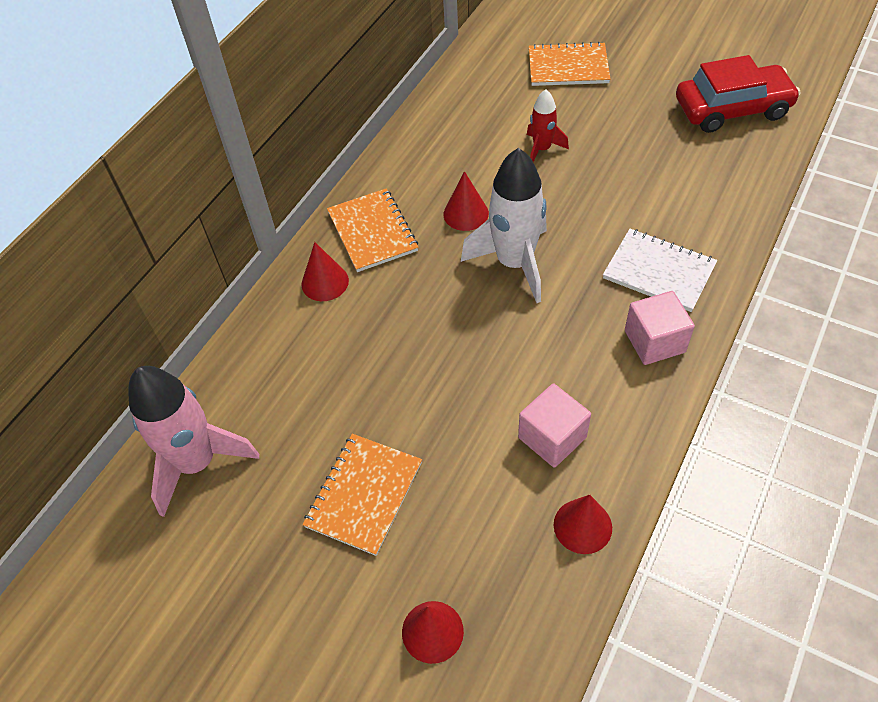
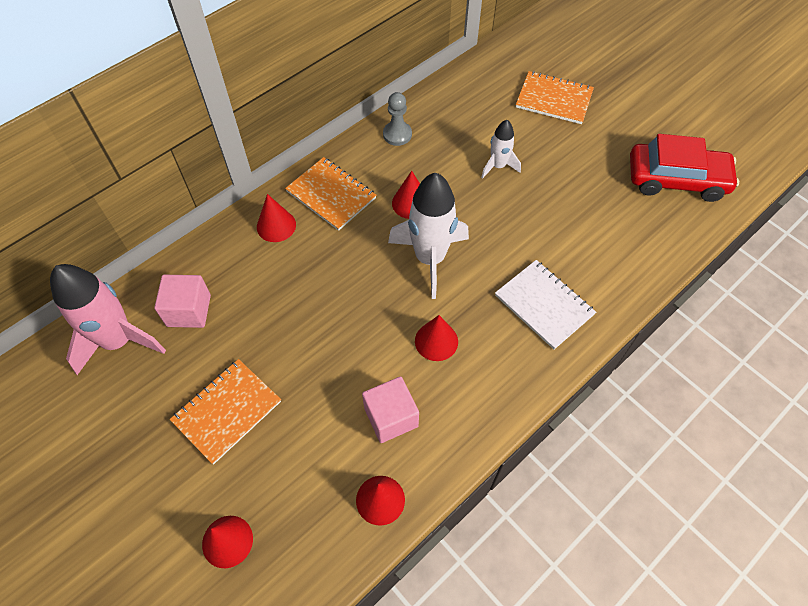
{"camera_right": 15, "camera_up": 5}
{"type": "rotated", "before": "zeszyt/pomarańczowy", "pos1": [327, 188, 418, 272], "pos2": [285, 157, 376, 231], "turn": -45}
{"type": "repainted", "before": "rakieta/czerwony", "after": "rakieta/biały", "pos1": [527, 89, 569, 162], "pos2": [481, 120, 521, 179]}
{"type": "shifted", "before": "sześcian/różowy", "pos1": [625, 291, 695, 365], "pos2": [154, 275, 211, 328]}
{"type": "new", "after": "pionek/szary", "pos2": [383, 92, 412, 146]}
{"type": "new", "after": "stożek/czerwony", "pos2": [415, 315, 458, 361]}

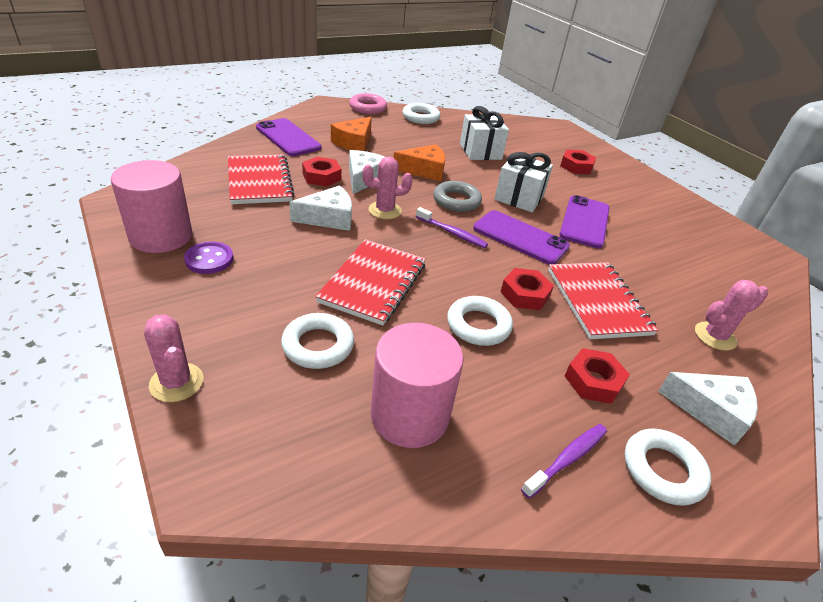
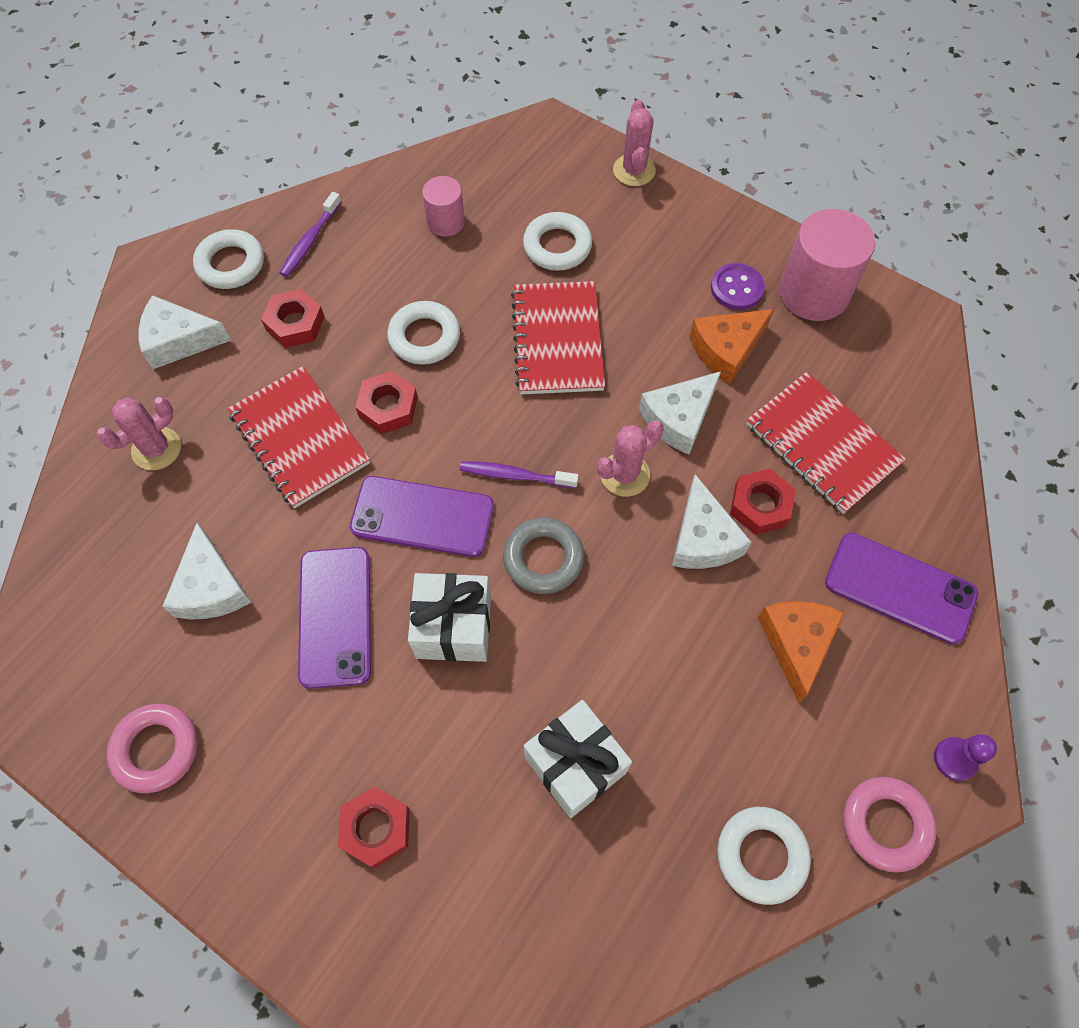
{"camera_right": 160, "camera_up": 25}
{"type": "rotated", "before": "kaktus/różowy", "pos1": [144, 314, 203, 402], "pos2": [613, 100, 656, 186], "turn": 60}
{"type": "scaled", "before": "walec/różowy", "pos1": [371, 323, 464, 448], "pos2": [422, 176, 465, 237], "scale": 0.56}
{"type": "shifted", "before": "ser/pomarańczowy", "pos1": [394, 144, 445, 181], "pos2": [690, 309, 774, 384]}
{"type": "new", "after": "pierścień/różowy", "pos2": [107, 704, 198, 793]}
{"type": "new", "after": "ser/biały", "pos2": [162, 523, 251, 619]}
{"type": "new", "after": "pionek/fioletowy", "pos2": [934, 734, 997, 781]}

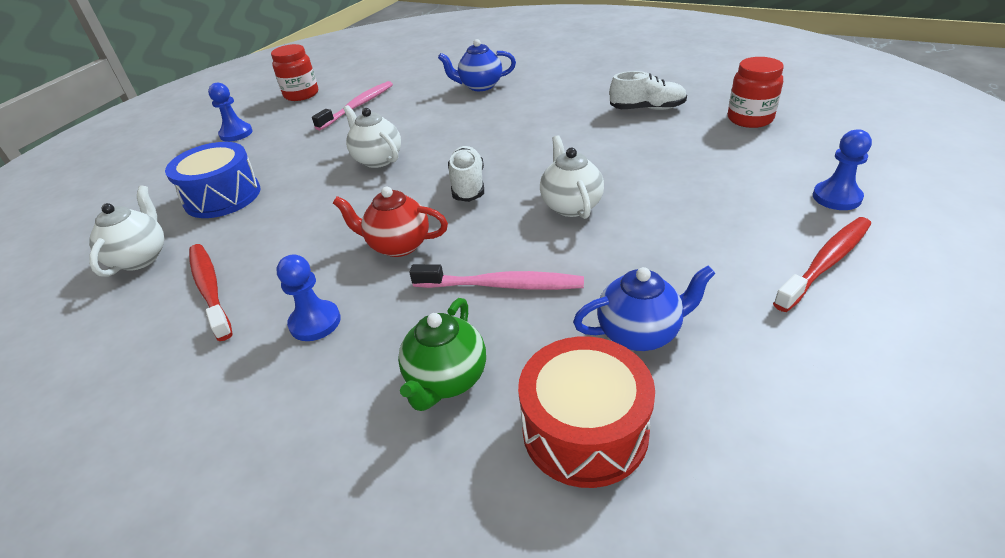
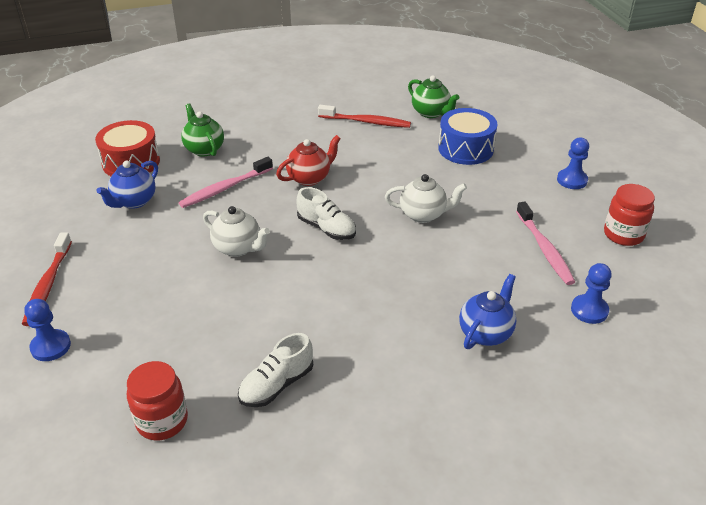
{"camera_right": 130, "camera_up": 0}
{"type": "repainted", "before": "imbryk/biały", "after": "imbryk/zielony", "pos1": [89, 186, 164, 277], "pos2": [408, 75, 460, 118]}
{"type": "shifted", "before": "pionek/niebieski", "pos1": [276, 254, 341, 341], "pos2": [571, 263, 612, 324]}

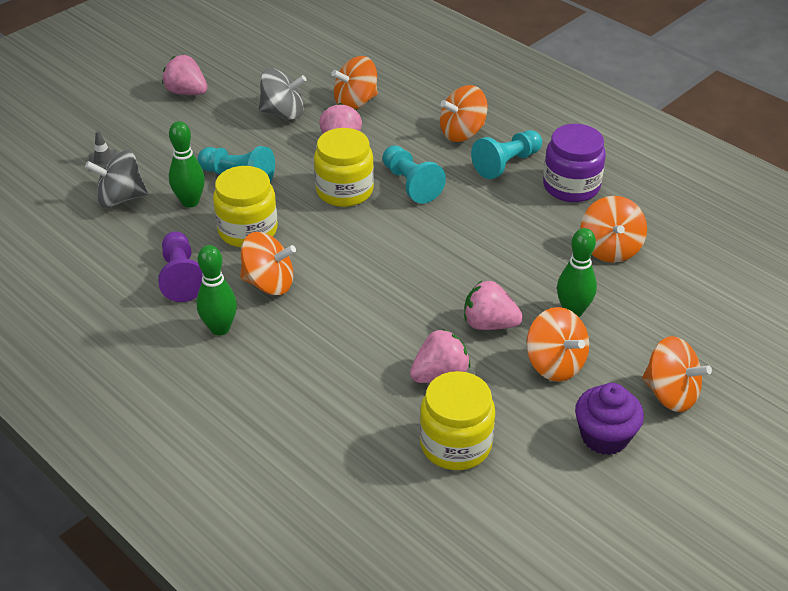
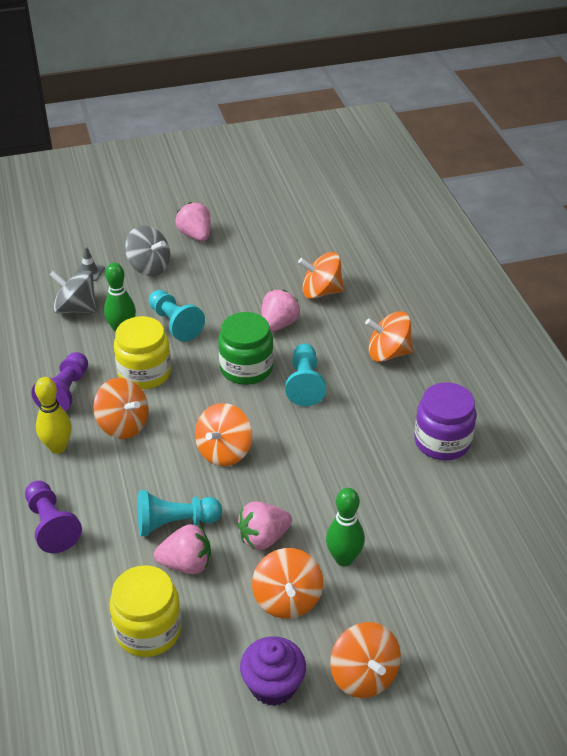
{"camera_right": 30, "camera_up": 0}
{"type": "repainted", "before": "kręgiel/zielony", "after": "kręgiel/żółty", "pos1": [196, 245, 237, 336], "pos2": [35, 377, 72, 454]}
{"type": "shifted", "before": "bączek/szary", "pos1": [259, 68, 307, 120], "pos2": [125, 225, 170, 276]}
{"type": "repainted", "before": "słoik/żółty", "after": "słoik/zielony", "pos1": [314, 128, 374, 207], "pos2": [218, 312, 274, 385]}
{"type": "rotated", "before": "truskawka/różowy", "pos1": [464, 281, 523, 330], "pos2": [237, 502, 292, 550], "turn": -75}
{"type": "shifted", "before": "pionek/turkusowy", "pos1": [471, 130, 542, 179], "pos2": [138, 490, 222, 536]}
{"type": "shifted", "before": "bączek/pomarańczowy", "pos1": [580, 196, 647, 263], "pos2": [195, 403, 252, 466]}
{"type": "new", "after": "pionek/fioletowy", "pos2": [25, 481, 82, 553]}

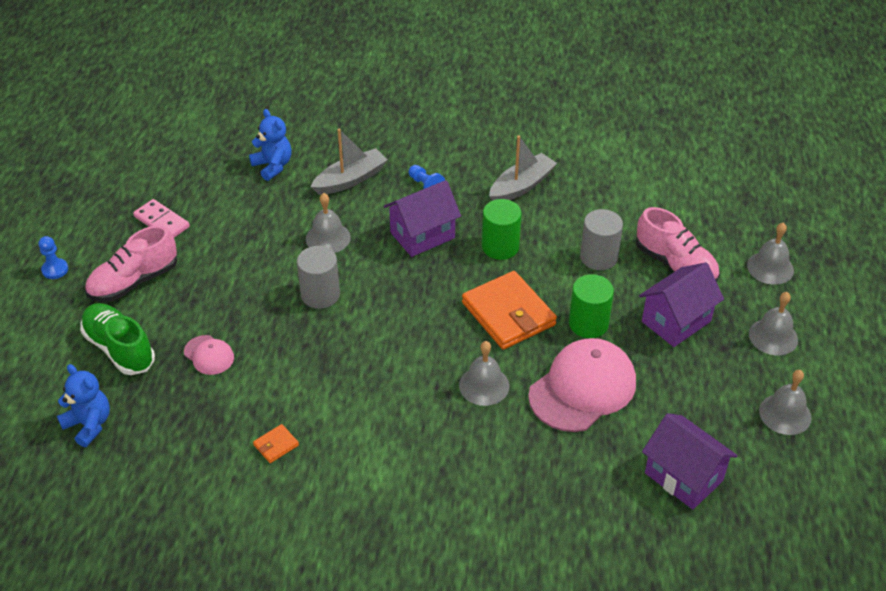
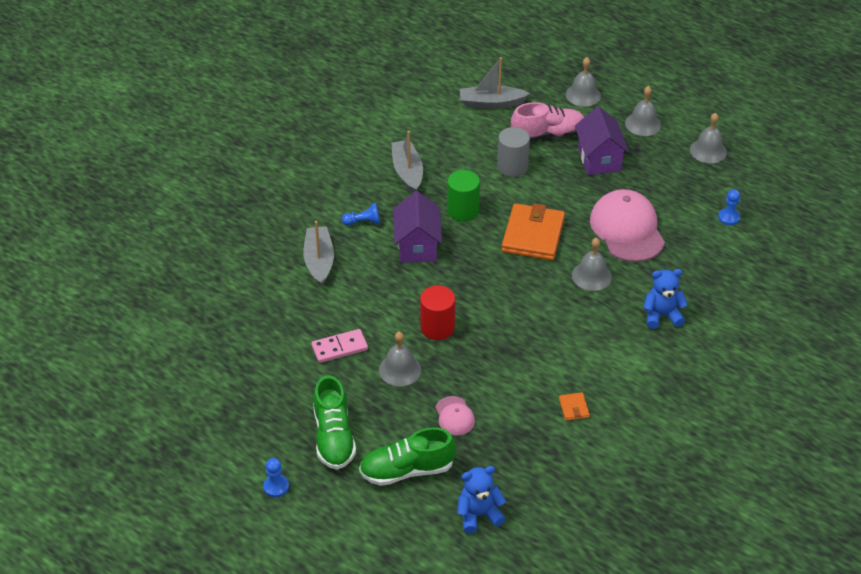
{"camera_right": -60, "camera_up": 0}
{"type": "repainted", "before": "but/różowy", "after": "but/zielony", "pos1": [85, 225, 177, 302], "pos2": [313, 375, 356, 470]}
{"type": "shifted", "before": "kostka domina/różowy", "pos1": [133, 199, 190, 238], "pos2": [311, 329, 368, 363]}
{"type": "rotated", "before": "czapka/różowy", "pos1": [184, 335, 234, 375], "pos2": [436, 396, 475, 436], "turn": 90}
{"type": "shifted", "before": "miś/niebieski", "pos1": [249, 109, 292, 181], "pos2": [643, 269, 688, 329]}
{"type": "repainted", "before": "walec/szary", "after": "walec/czerwony", "pos1": [297, 246, 340, 309], "pos2": [420, 285, 455, 340]}
{"type": "shifted", "before": "dzwonek/szary", "pos1": [306, 193, 351, 253], "pos2": [379, 332, 421, 386]}
{"type": "rotated", "before": "portfel/pomarańczowy", "pos1": [462, 271, 557, 350], "pos2": [502, 203, 565, 260], "turn": -75}
{"type": "gone", "before": "walec/zielony", "pos1": [569, 274, 614, 338]}
{"type": "swapped", "before": "domek/fioletowy", "after": "pionek/niebieski", "pos1": [642, 413, 738, 510], "pos2": [718, 189, 740, 225]}
{"type": "new", "after": "łódka/szary", "pos2": [460, 57, 530, 109]}

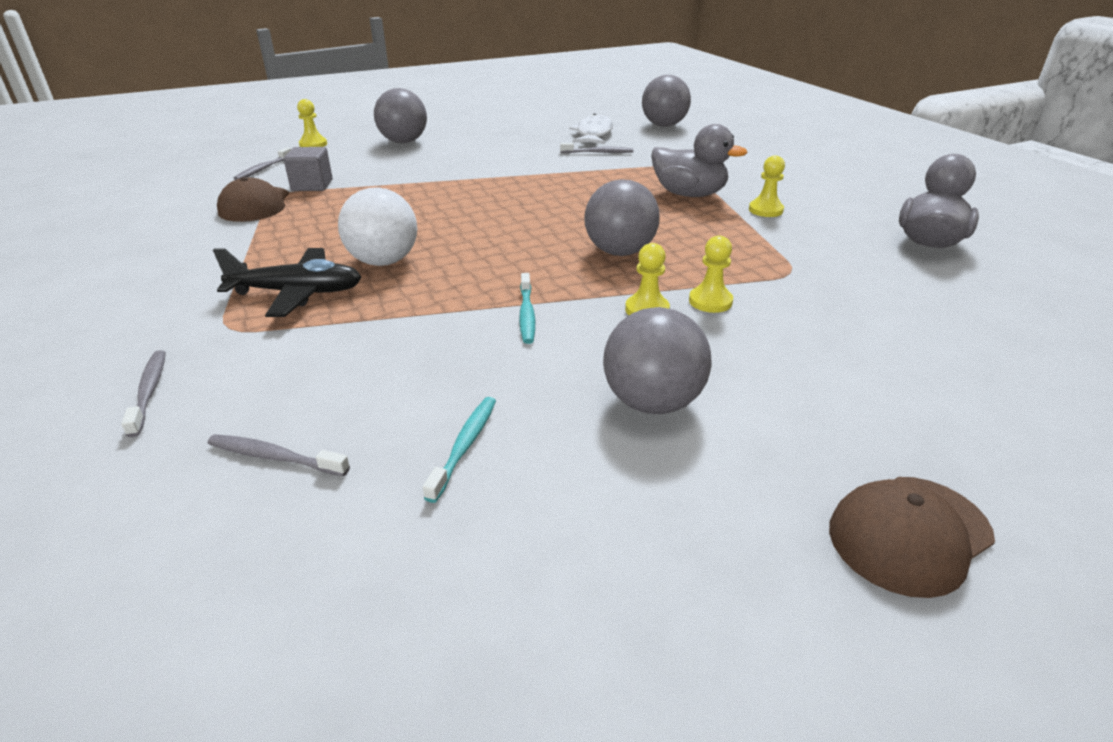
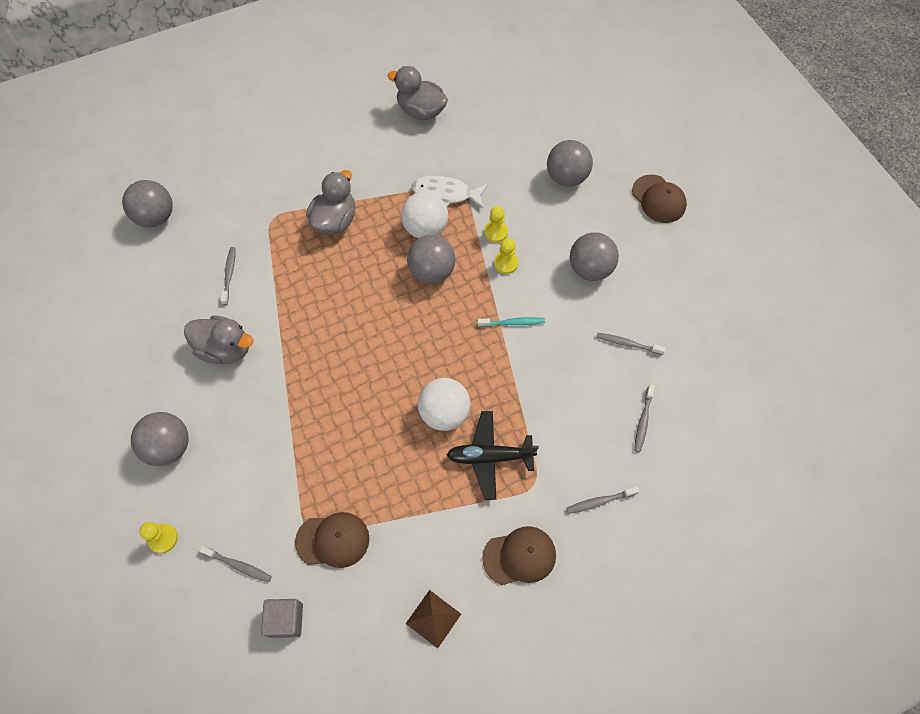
{"camera_right": -90, "camera_up": 30}
{"type": "rotated", "before": "samolot/czarny", "pos1": [213, 248, 361, 317], "pos2": [447, 411, 539, 500], "turn": -90}
{"type": "shifted", "before": "sześcian/szary", "pos1": [284, 147, 333, 191], "pos2": [261, 599, 303, 638]}
{"type": "repainted", "before": "szczoteczka do zębów/turkusowy", "after": "szczoteczka do zębów/szary", "pos1": [423, 397, 496, 503], "pos2": [596, 333, 666, 355]}
{"type": "shifted", "before": "ryba/biały", "pos1": [569, 113, 613, 144], "pos2": [412, 175, 488, 208]}
{"type": "gone", "before": "pionek/żółty", "pos1": [749, 155, 785, 217]}
{"type": "new", "after": "kaczka/szary", "pos2": [184, 315, 254, 364]}
{"type": "new", "after": "piłka/biały", "pos2": [401, 192, 448, 238]}
{"type": "new", "after": "piramida/brązowy", "pos2": [406, 590, 461, 648]}
{"type": "new", "after": "czapka/brązowy", "pos2": [482, 526, 556, 585]}
{"type": "new", "after": "piłka/szary", "pos2": [547, 140, 593, 187]}

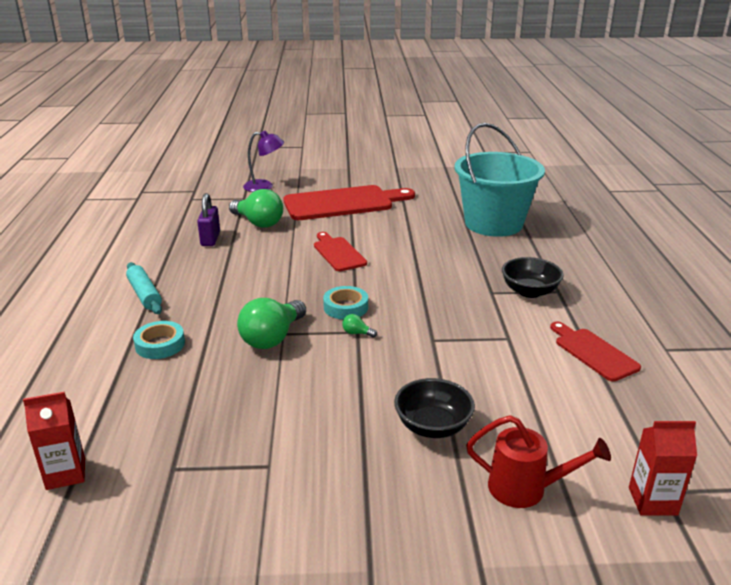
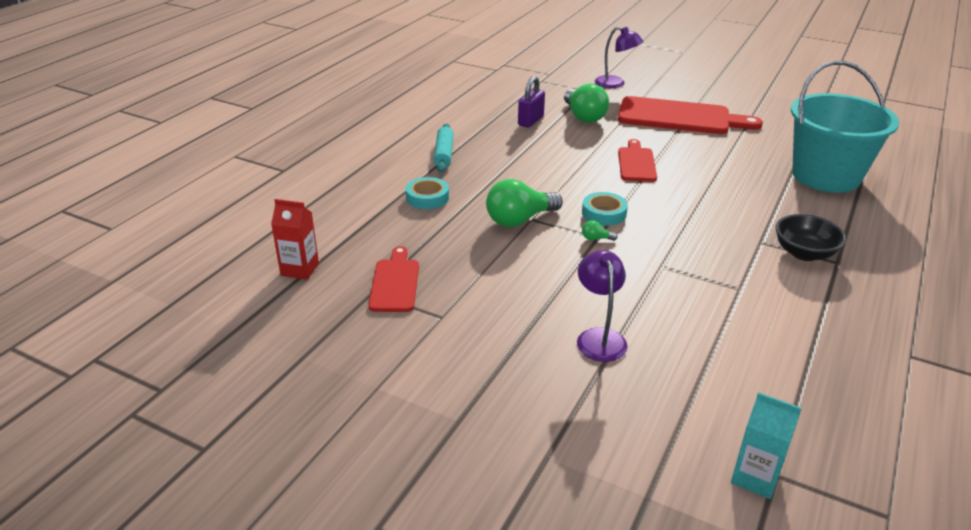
{"camera_right": 30, "camera_up": 5}
{"type": "rotated", "before": "żarówka/zielony", "pos1": [342, 314, 377, 338], "pos2": [582, 220, 618, 241], "turn": -45}
{"type": "swapped", "before": "miska/czarny", "after": "lampka/fioletowy", "pos1": [394, 378, 475, 438], "pos2": [577, 250, 628, 362]}
{"type": "gone", "before": "konewka/czerwony", "pos1": [466, 415, 611, 508]}
{"type": "shifted", "before": "deska do krojenia/czerwony", "pos1": [550, 322, 641, 382], "pos2": [368, 246, 419, 312]}
{"type": "repainted", "before": "karton mleka/czerwony", "after": "karton mleka/turkusowy", "pos1": [629, 421, 697, 516], "pos2": [731, 392, 802, 499]}

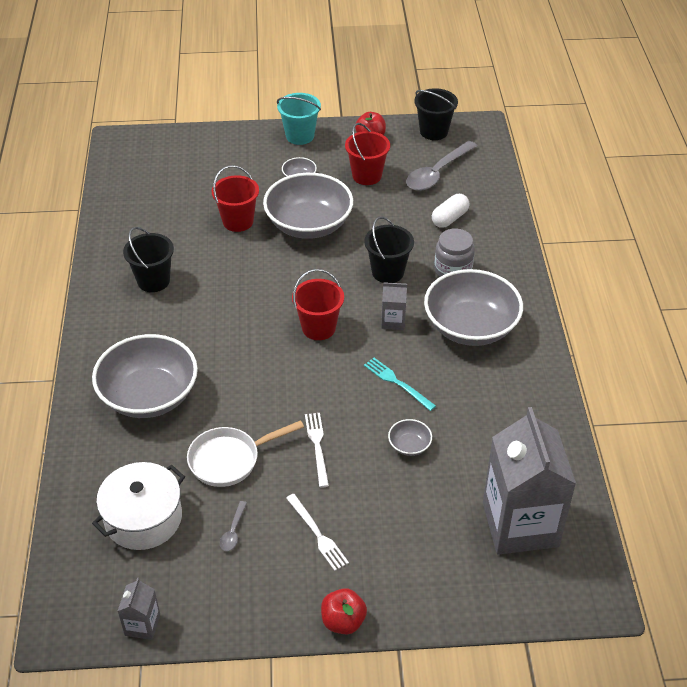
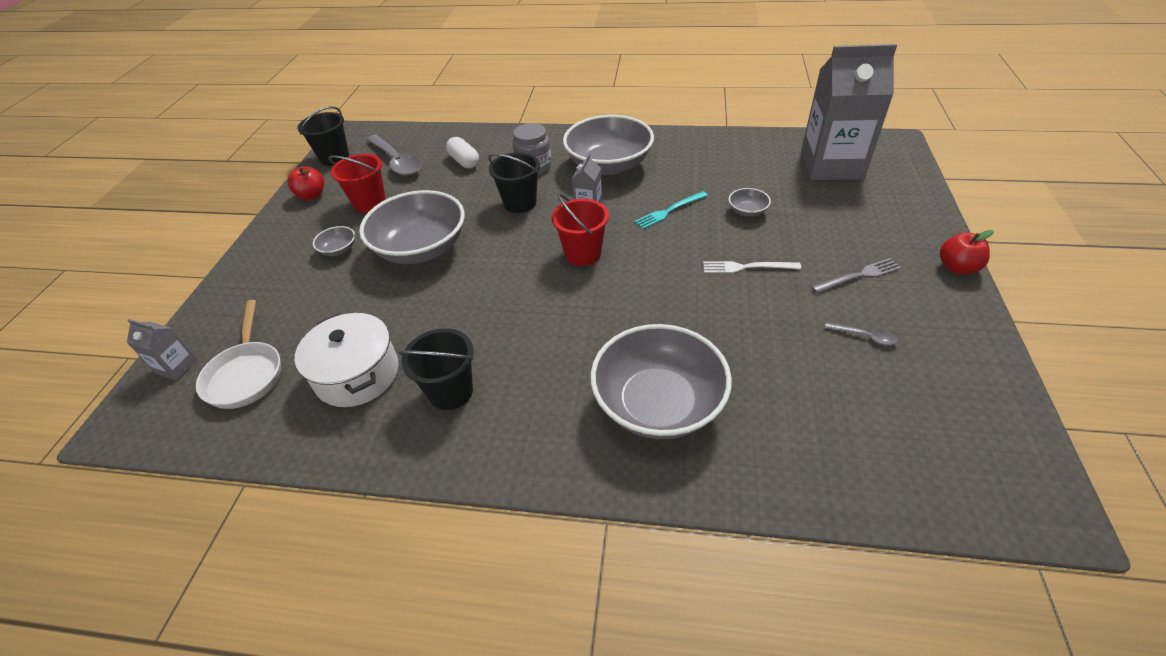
{"camera_right": -75, "camera_up": 0}
{"type": "shifted", "before": "garnek/biały", "pos1": [92, 462, 185, 550], "pos2": [295, 313, 399, 407]}
{"type": "shifted", "before": "karton mleka/szary", "pos1": [118, 578, 160, 640], "pos2": [127, 319, 198, 381]}
{"type": "shifted", "before": "patelnia/biały", "pos1": [187, 420, 304, 487], "pos2": [196, 300, 282, 409]}
{"type": "gone", "before": "wiadro/czerwony", "pos1": [212, 165, 259, 232]}
{"type": "gone", "before": "wiadro/turkusowy", "pos1": [277, 93, 321, 145]}
{"type": "repainted", "before": "widelec/biały", "after": "widelec/szary", "pos1": [286, 494, 349, 571], "pos2": [811, 258, 902, 293]}

